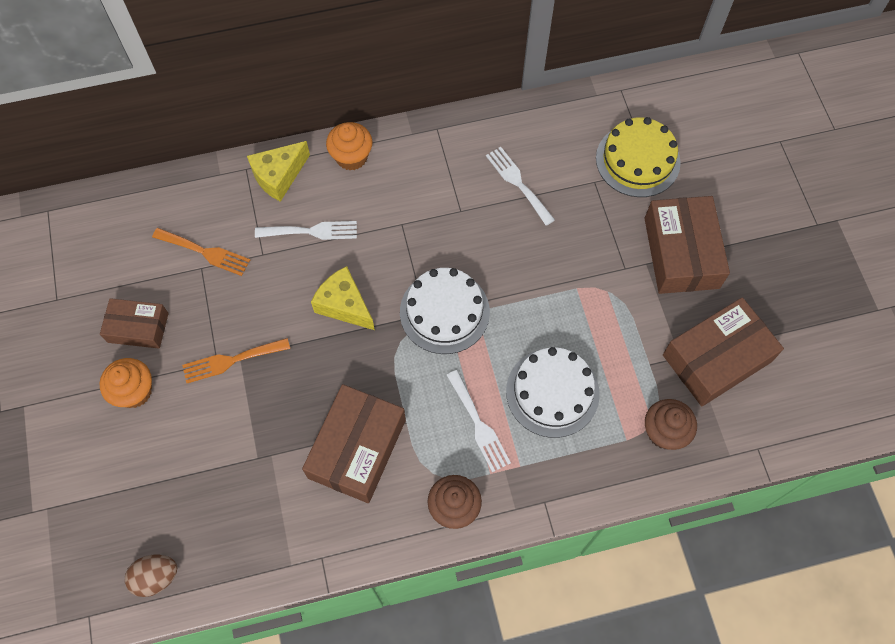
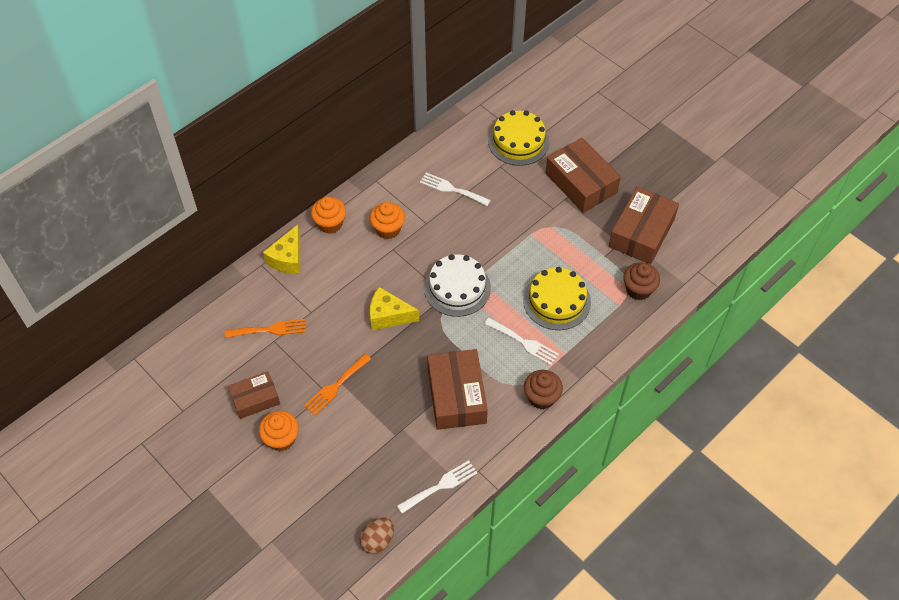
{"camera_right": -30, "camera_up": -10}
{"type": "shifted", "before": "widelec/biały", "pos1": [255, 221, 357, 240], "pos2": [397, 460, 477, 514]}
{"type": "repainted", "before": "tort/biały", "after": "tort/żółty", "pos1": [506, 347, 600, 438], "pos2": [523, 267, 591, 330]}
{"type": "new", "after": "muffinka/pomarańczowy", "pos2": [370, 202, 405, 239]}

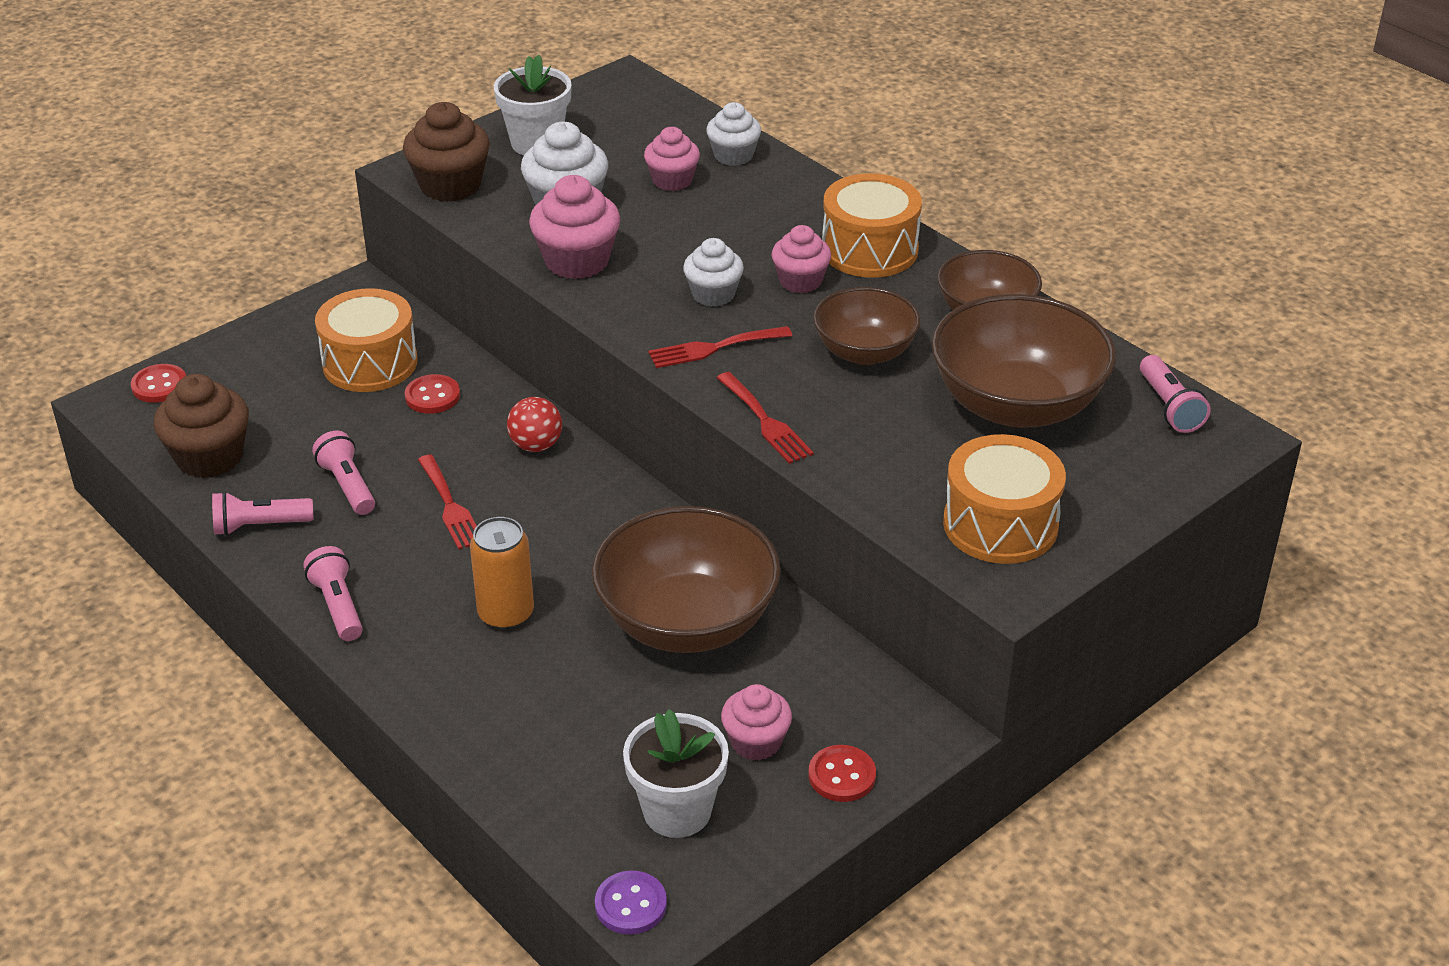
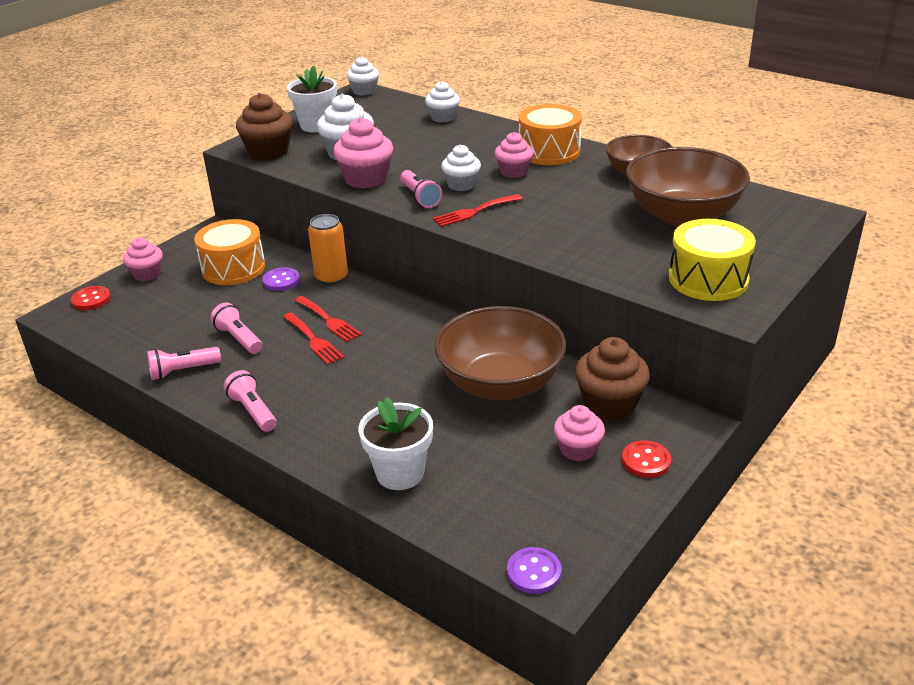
{"camera_right": -10, "camera_up": -5}
{"type": "shifted", "before": "muffinka/brązowy", "pos1": [154, 374, 249, 478], "pos2": [575, 337, 650, 421]}
{"type": "repainted", "before": "guzik/czerwony", "after": "guzik/fioletowy", "pos1": [405, 374, 460, 414], "pos2": [263, 267, 300, 291]}
{"type": "shifted", "before": "puszka/pomarańczowy", "pos1": [470, 517, 534, 630], "pos2": [308, 214, 348, 285]}
{"type": "gone", "before": "piłka/czerwony", "pos1": [507, 397, 562, 452]}
{"type": "shifted", "before": "doniczka/biały", "pos1": [623, 709, 729, 838], "pos2": [359, 397, 433, 490]}
{"type": "shifted", "before": "muffinka/różowy", "pos1": [644, 127, 700, 191], "pos2": [123, 237, 163, 282]}
{"type": "shifted", "before": "widelec/czerwony", "pos1": [717, 372, 814, 464], "pos2": [294, 296, 362, 342]}
{"type": "gone", "before": "miska/brązowy", "pos1": [814, 287, 920, 365]}
{"type": "repainted", "before": "bęben/pomarańczowy", "after": "bęben/żółty", "pos1": [943, 434, 1066, 564], "pos2": [669, 219, 756, 301]}
{"type": "shifted", "before": "latarka/różowy", "pos1": [1140, 355, 1210, 433], "pos2": [400, 170, 442, 208]}
{"type": "new", "after": "muffinka/biały", "pos2": [347, 56, 379, 96]}

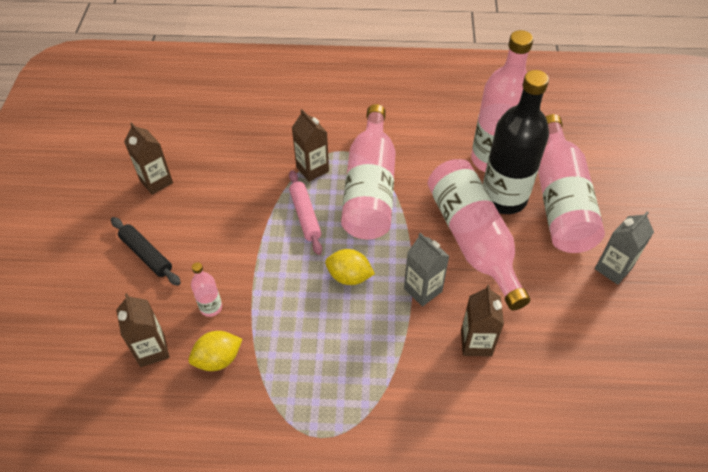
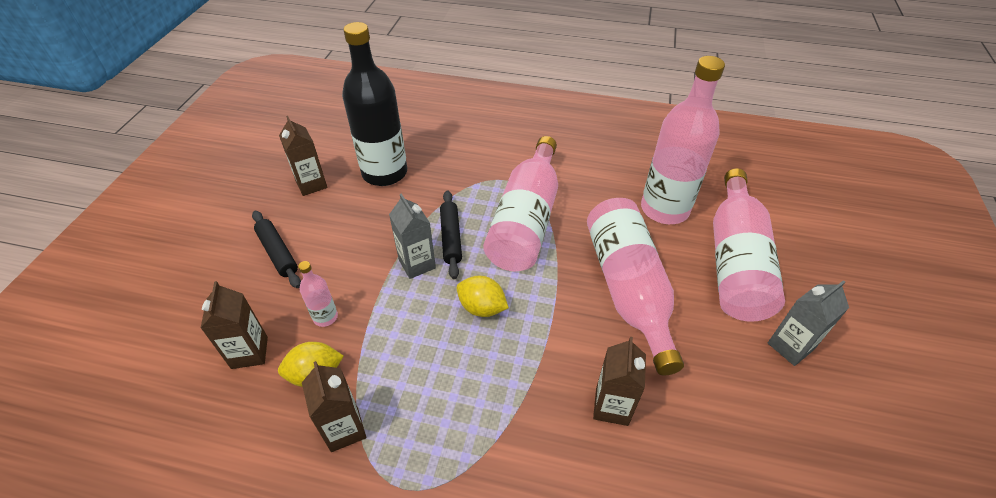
{"camera_right": 10, "camera_up": -5}
{"type": "repainted", "before": "wałek do ciasta/różowy", "after": "wałek do ciasta/czarny", "pos1": [289, 170, 322, 255], "pos2": [440, 190, 462, 279]}
{"type": "shifted", "before": "karton mleka/brązowy", "pos1": [292, 109, 329, 182], "pos2": [302, 361, 366, 452]}
{"type": "shifted", "before": "karton mleka/szary", "pos1": [404, 233, 449, 307], "pos2": [389, 193, 436, 279]}
{"type": "shifted", "before": "butelka/czarny", "pos1": [483, 70, 549, 214], "pos2": [342, 22, 407, 186]}

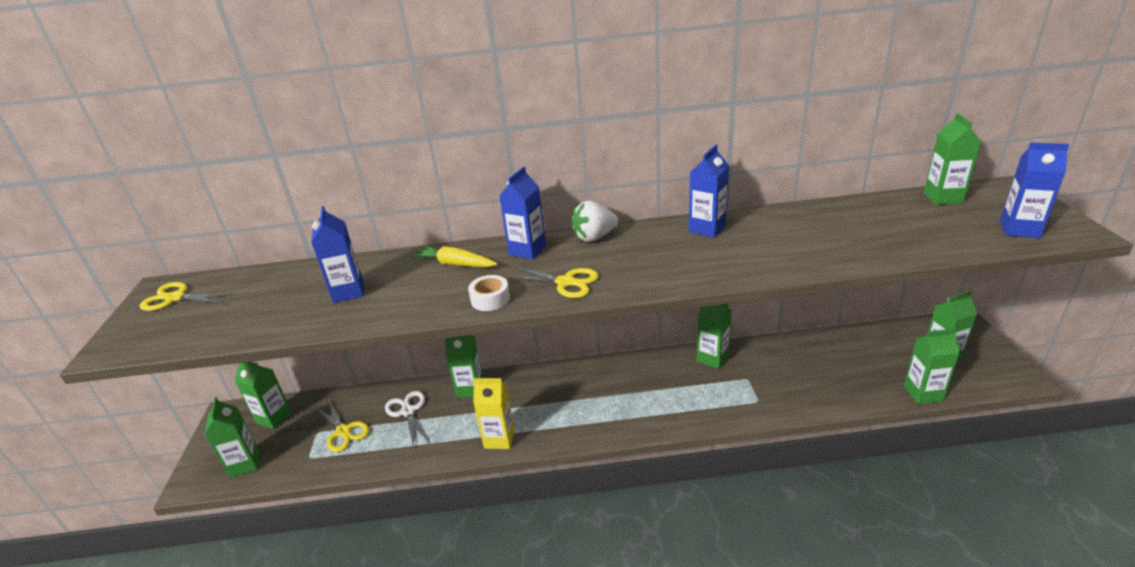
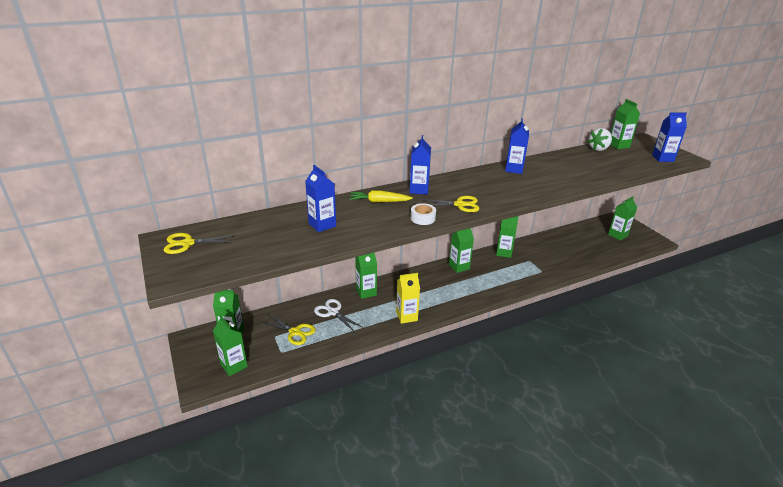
{"camera_right": -25, "camera_up": 0}
{"type": "shifted", "before": "truskawka/biały", "pos1": [572, 201, 618, 242], "pos2": [588, 128, 612, 151]}
{"type": "shifted", "before": "karton mleka/zielony", "pos1": [904, 328, 960, 404], "pos2": [449, 228, 474, 273]}

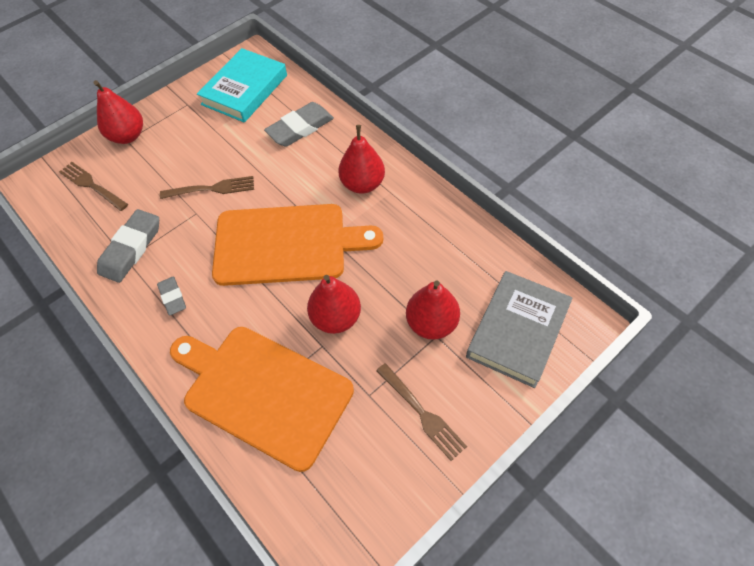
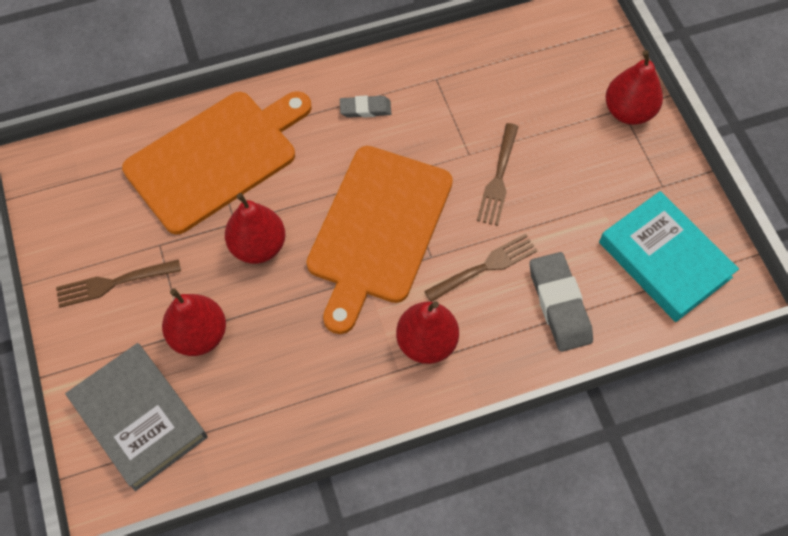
{"camera_right": 110, "camera_up": 5}
{"type": "shifted", "before": "widelec/brązowy", "pos1": [59, 162, 128, 211], "pos2": [424, 234, 538, 302]}
{"type": "gone", "before": "gumka do mazania/szary", "pos1": [97, 209, 159, 283]}

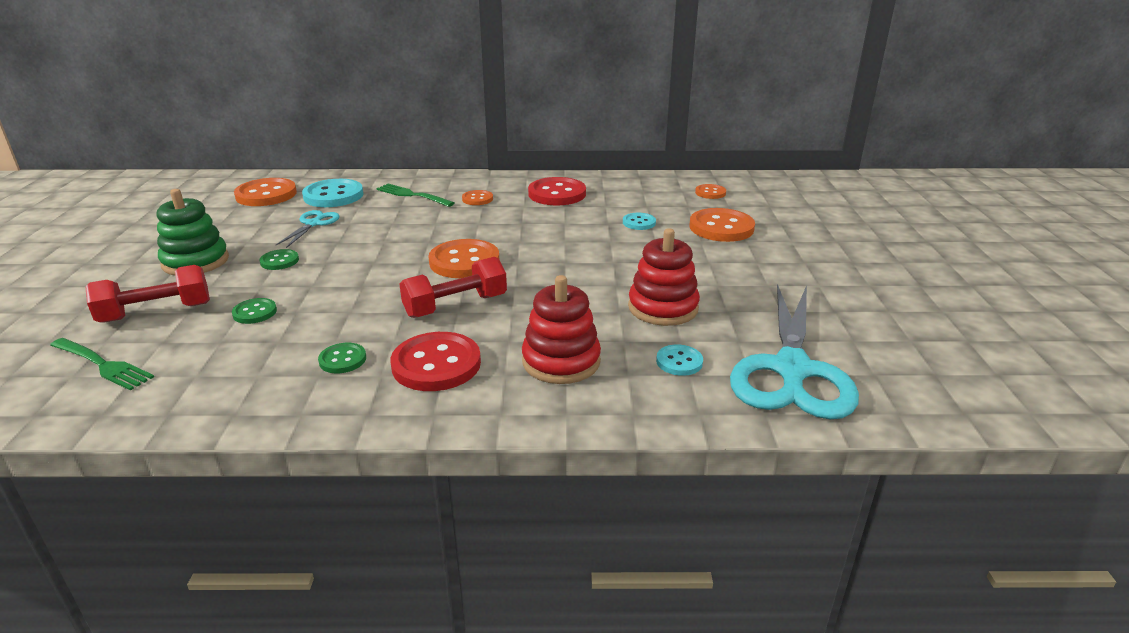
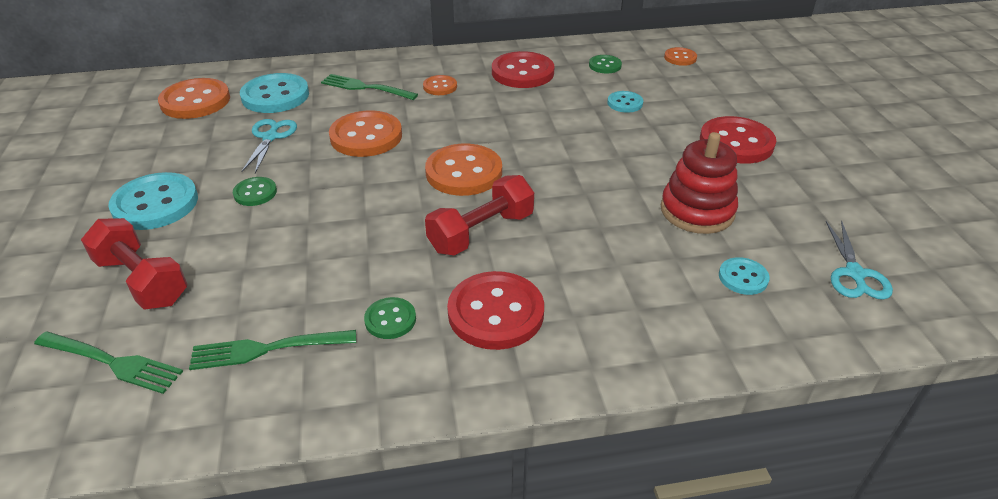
{"camera_right": -10, "camera_up": 10}
{"type": "rotated", "before": "hantel/czerwony", "pos1": [85, 265, 210, 323], "pos2": [81, 218, 188, 310], "turn": 75}
{"type": "swapped", "before": "zabawka nakładanka/zielony", "after": "guzik/turkusowy", "pos1": [157, 189, 229, 275], "pos2": [108, 172, 198, 230]}
{"type": "shifted", "before": "guzik/zielony", "pos1": [232, 298, 277, 324], "pos2": [589, 55, 622, 73]}
{"type": "gone", "before": "zabawka nakładanka/czerwony", "pos1": [522, 275, 601, 384]}
{"type": "shifted", "before": "guzik/pomarańczowy", "pos1": [689, 208, 755, 242], "pos2": [329, 110, 402, 157]}
{"type": "scaled", "before": "nożyczki/turkusowy", "pos1": [730, 284, 859, 419], "pos2": [826, 220, 893, 300], "scale": 0.47}
{"type": "new", "after": "widelec/zielony", "pos2": [189, 330, 356, 370]}
{"type": "new", "after": "guzik/czerwony", "pos2": [700, 116, 776, 164]}

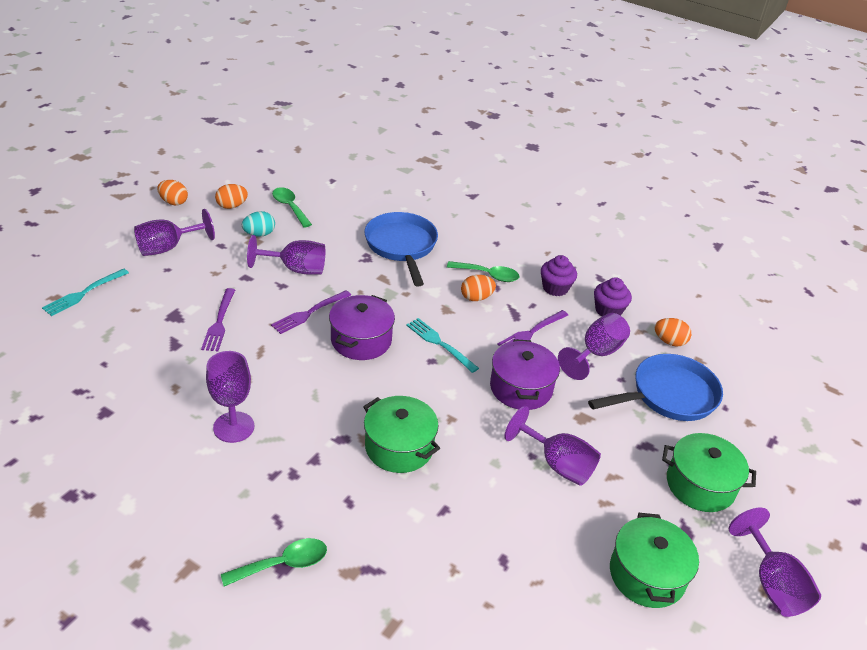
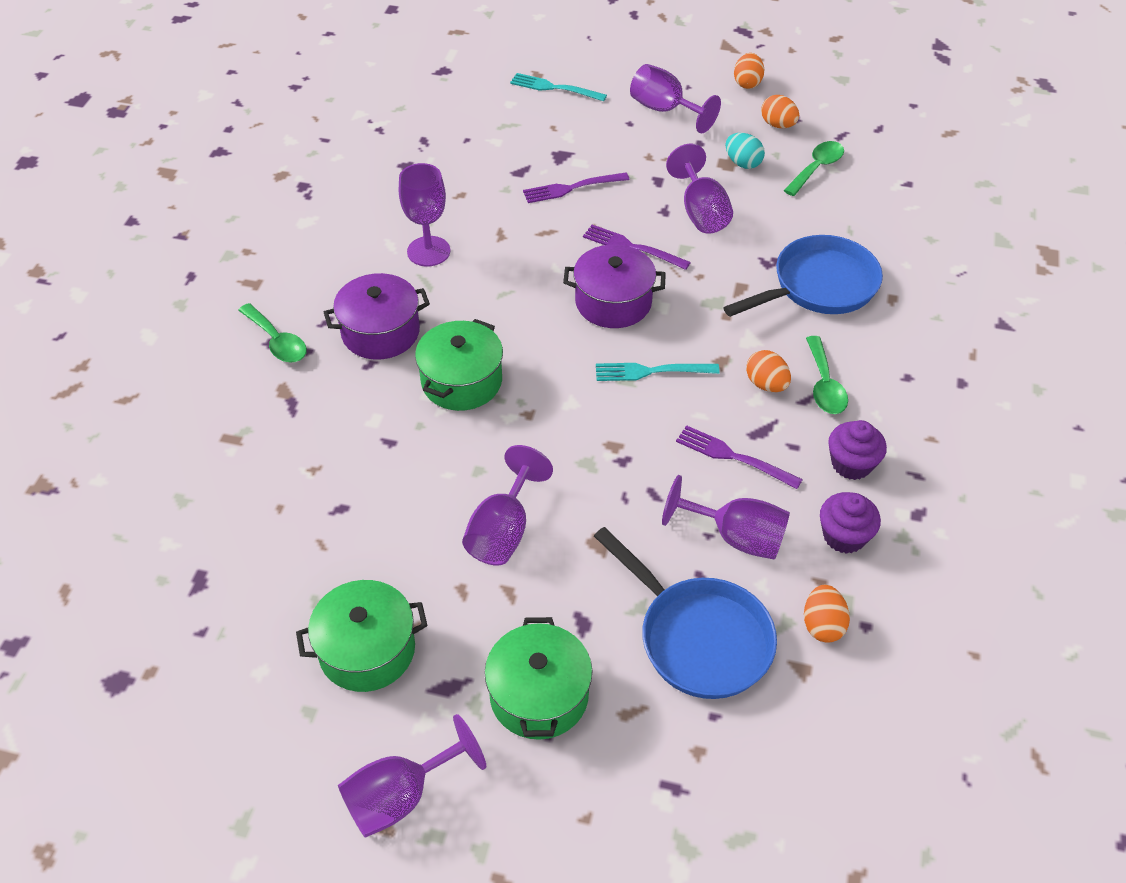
{"camera_right": 75, "camera_up": 10}
{"type": "rotated", "before": "widelec/turkusowy", "pos1": [406, 318, 479, 373], "pos2": [596, 363, 720, 381], "turn": -120}
{"type": "shifted", "before": "garnek/fioletowy", "pos1": [490, 339, 560, 410], "pos2": [324, 273, 430, 360]}

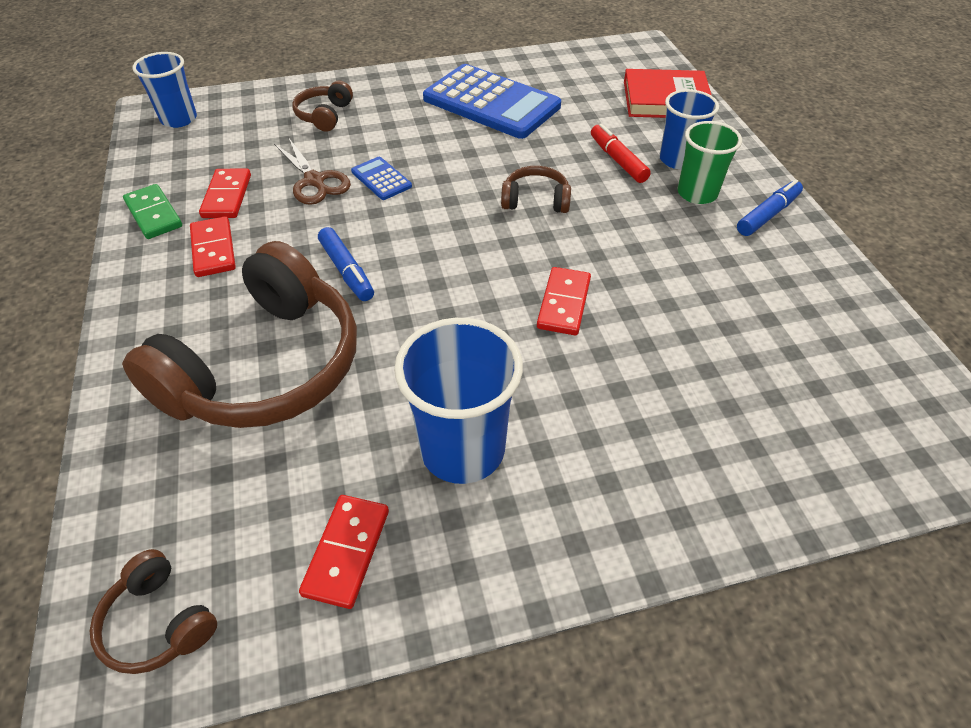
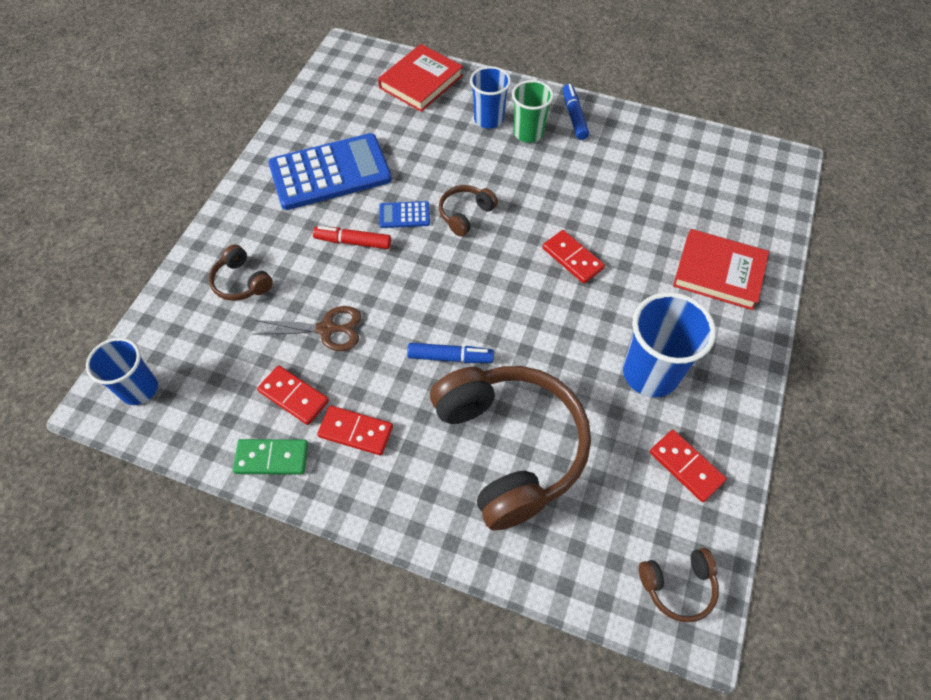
{"camera_right": -55, "camera_up": 10}
{"type": "shifted", "before": "kalkulator/niebieski", "pos1": [351, 157, 412, 200], "pos2": [379, 201, 430, 228]}
{"type": "shifted", "before": "flamaster/czerwony", "pos1": [591, 123, 651, 183], "pos2": [313, 226, 391, 249]}
{"type": "new", "after": "książka/czerwony", "pos2": [673, 229, 769, 310]}

